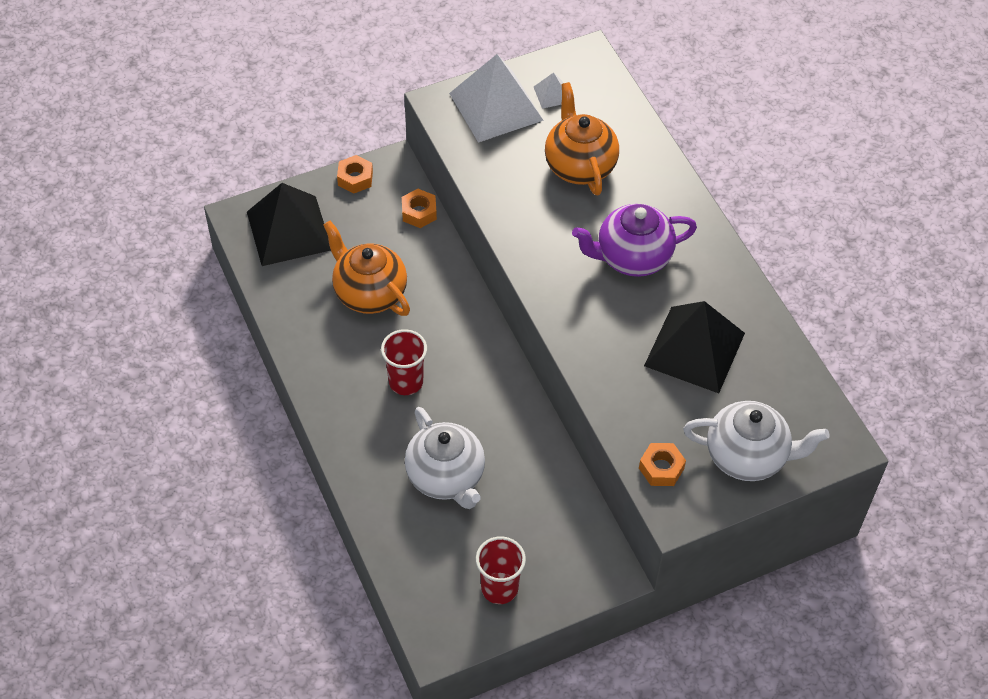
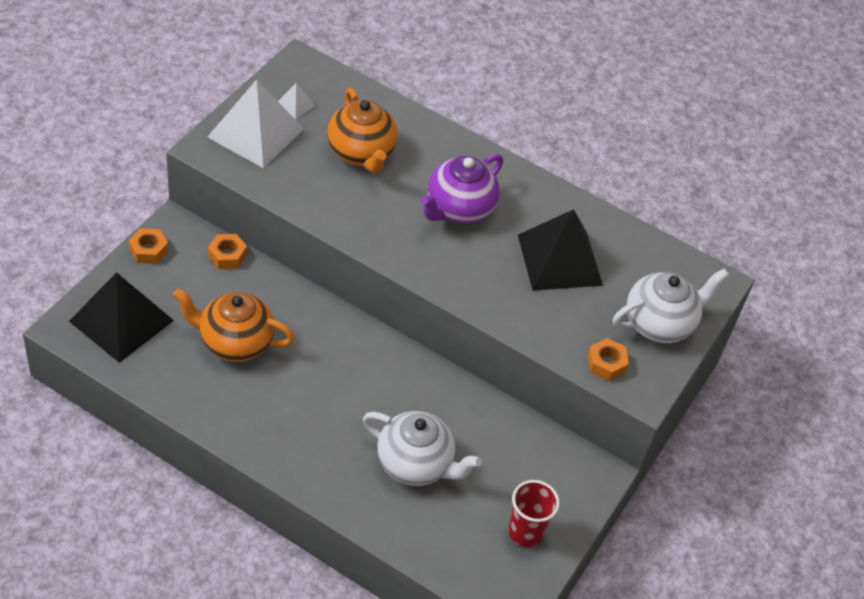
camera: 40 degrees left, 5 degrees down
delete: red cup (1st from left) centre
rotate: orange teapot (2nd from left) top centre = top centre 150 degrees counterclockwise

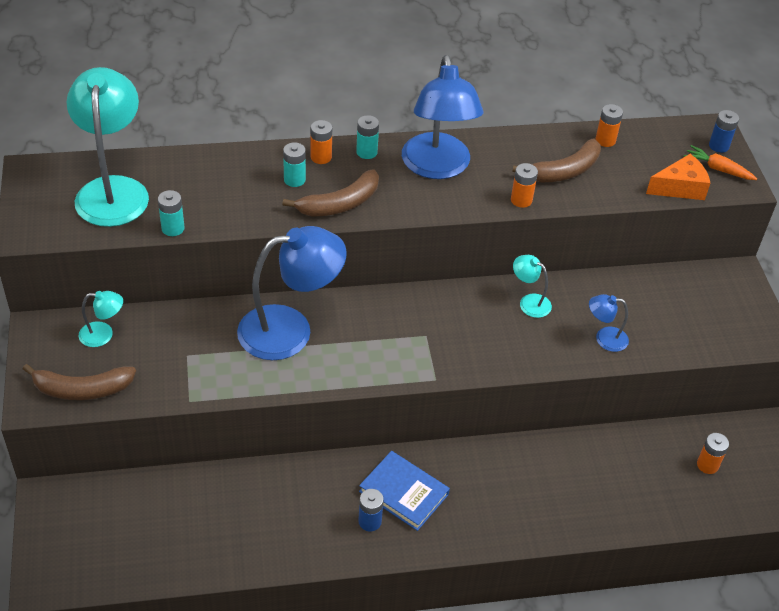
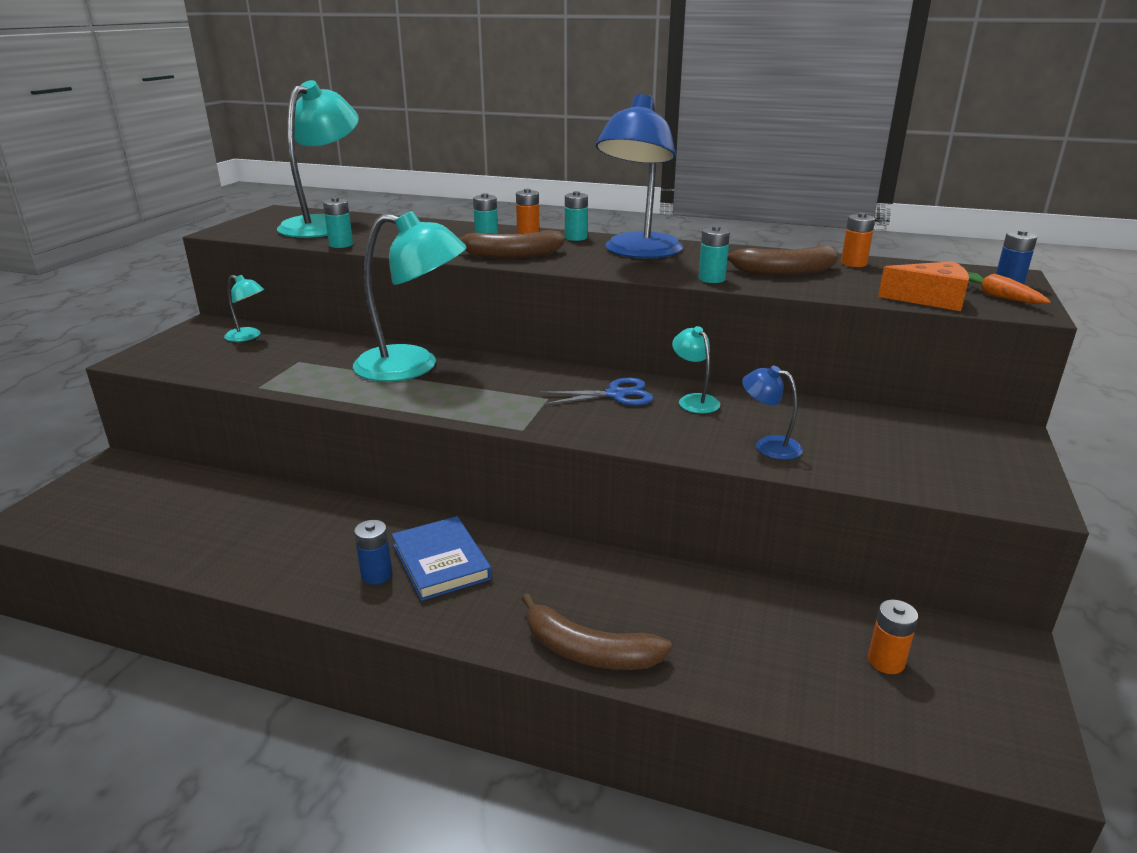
camera: 30 degrees right, 20 degrees down
insert: blue scissors centre
move: brown banana (1st from left in the first image) middle left to brown banana (2nd from left) bottom centre
recolor: orange battery (2nd from left) top right to turquoise battery (4th from left) top centre; blue lamp (1st from left) centre to turquoise lamp (3rd from left) centre

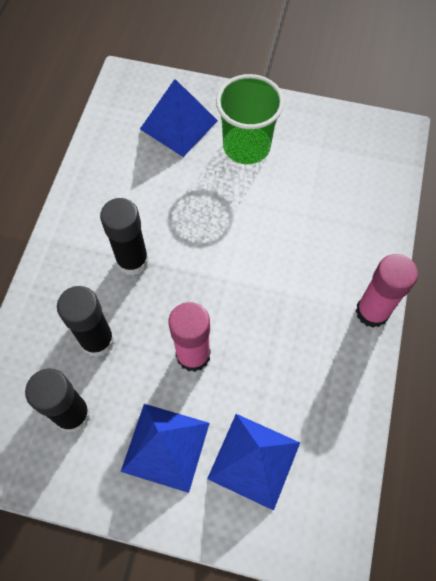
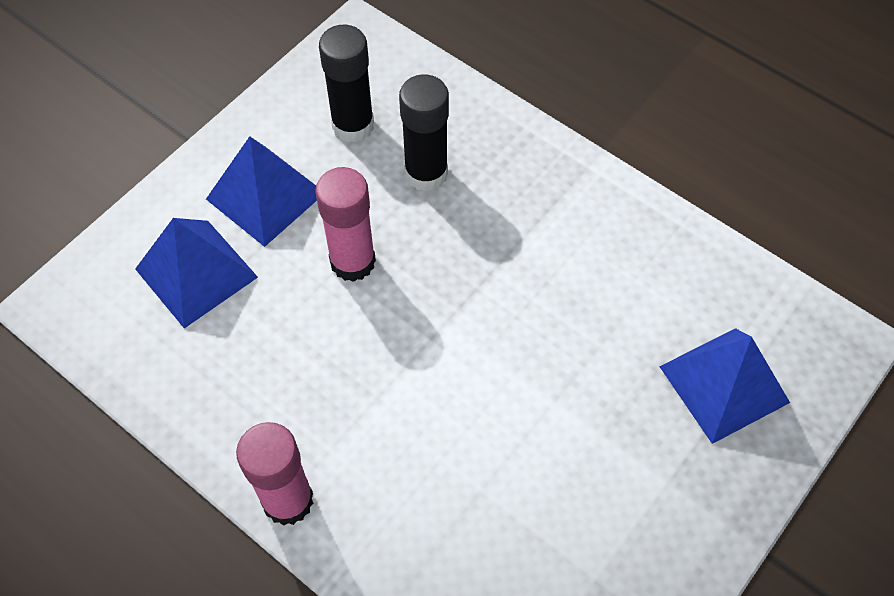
camera: 115 degrees right, 5 degrees down
delete: green cup top centre; black glue stick (3rd from left) middle left

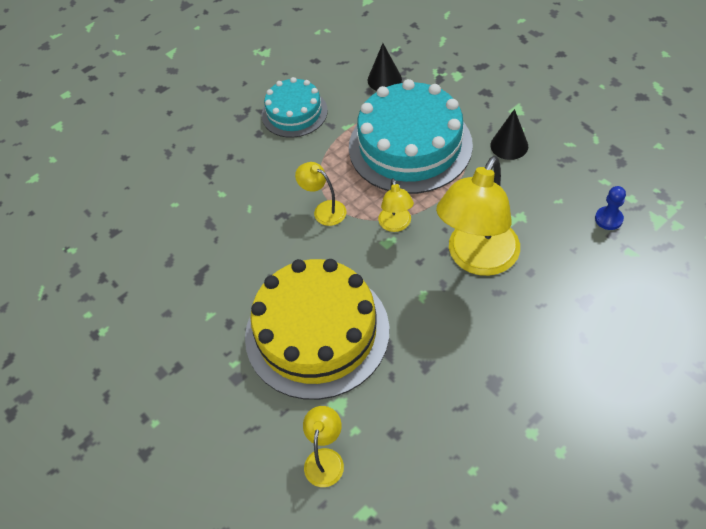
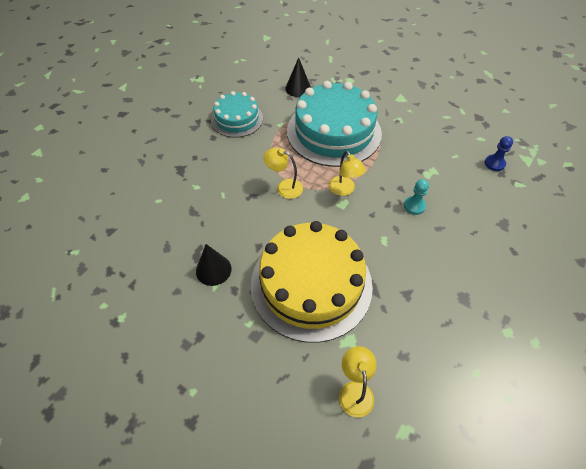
camera: 20 degrees left, 0 degrees up
move: black cone (2nd from left in the first image) top right to black cone (1st from left) centre
replace: yellow lamp (4th from left) middle right to turquoise pawn middle right

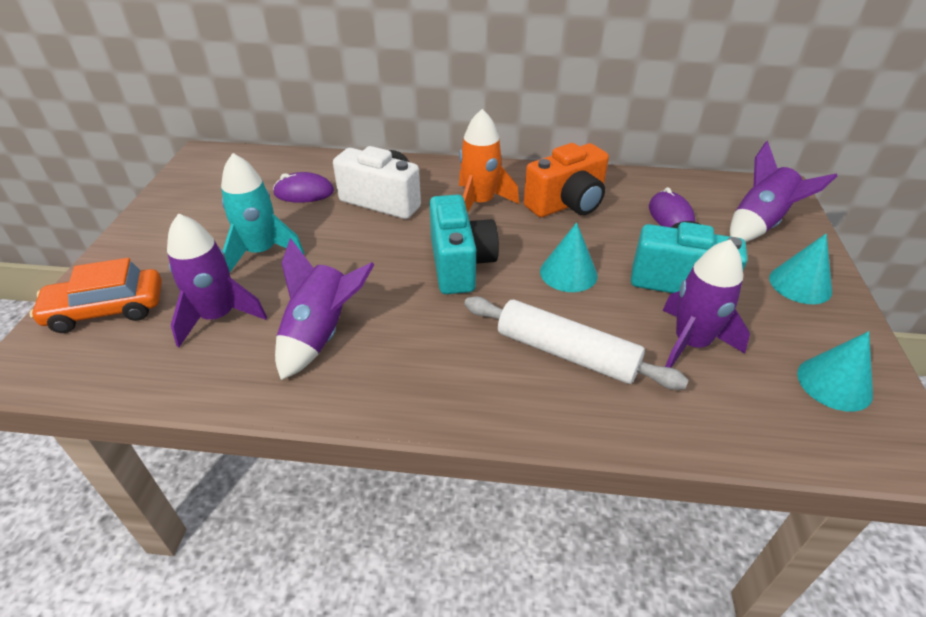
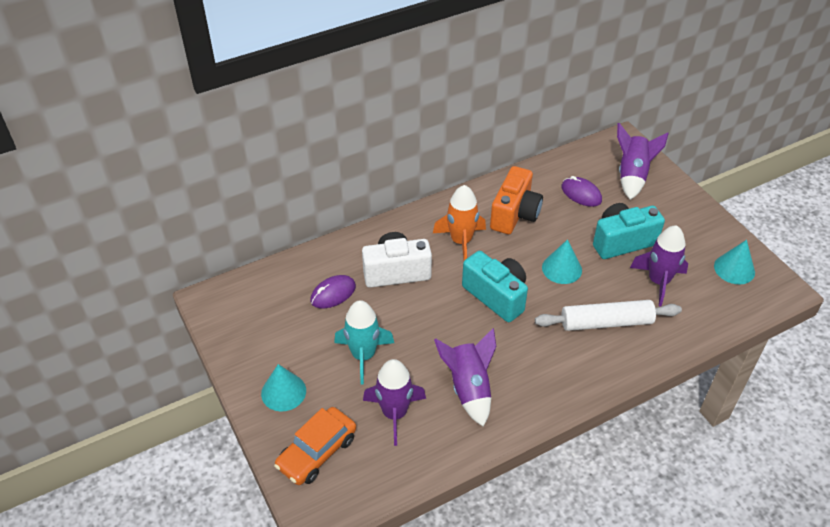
camera: 35 degrees left, 5 degrees up
move: turquoise cone (2nd from left in the first image) middle right to turquoise cone (1st from left) bottom centre

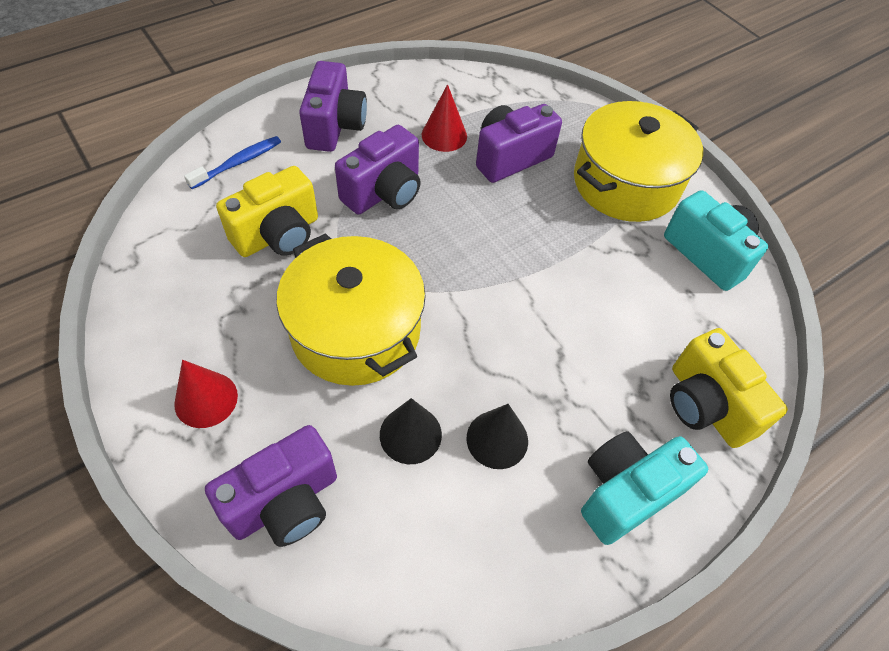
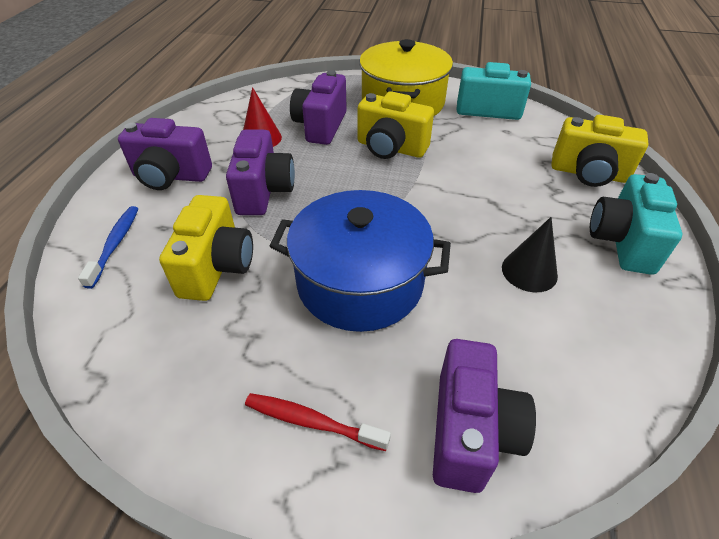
camera: 40 degrees left, 10 degrees down
delete: black cone (1st from left) centre
insert: yellow camera (2nd from left) top centre
replace: red cone (1st from left) middle left to red toothbrush bottom centre
recolor: yellow pot (1st from left) centre to blue pot centre
rotate: purple camera (2nd from left in the first image) top centre = top left 135 degrees clockwise

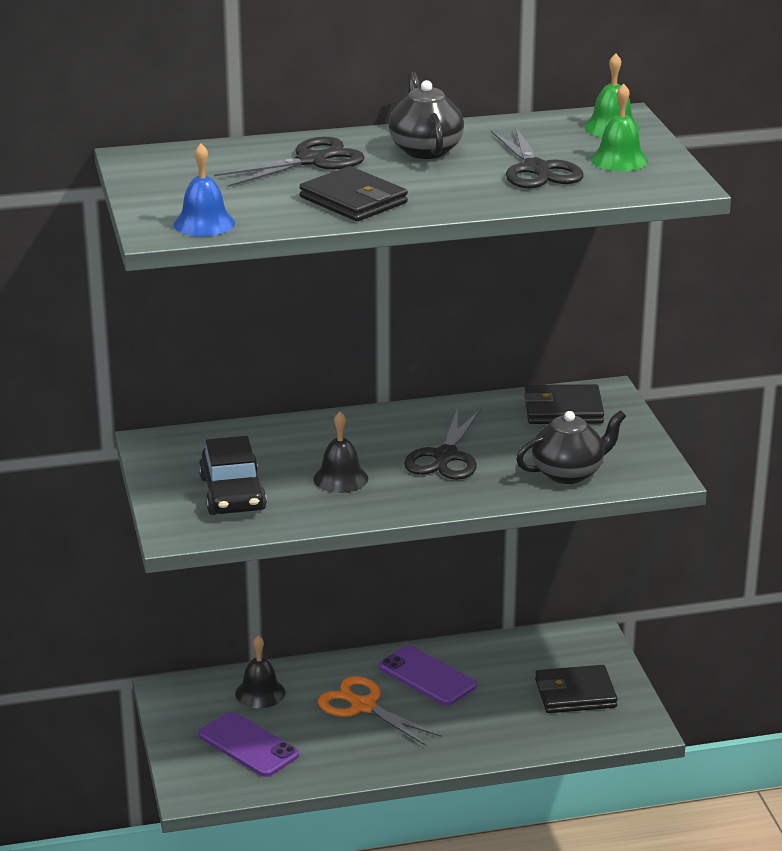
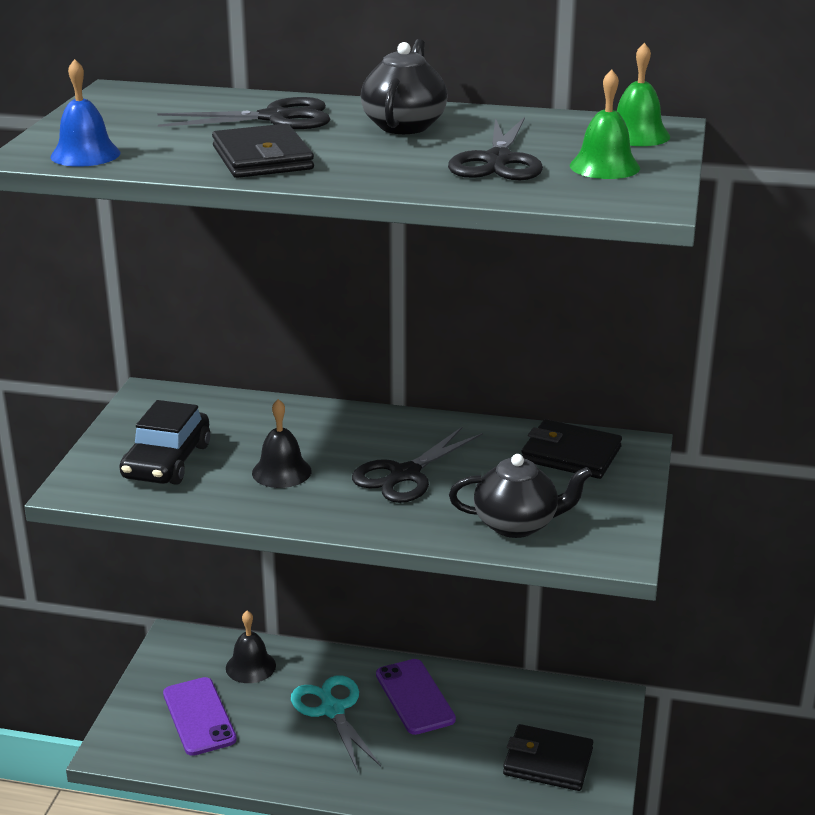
camera: 25 degrees right, 0 degrees up
recolor: orange scissors bottom centre to turquoise scissors bottom centre

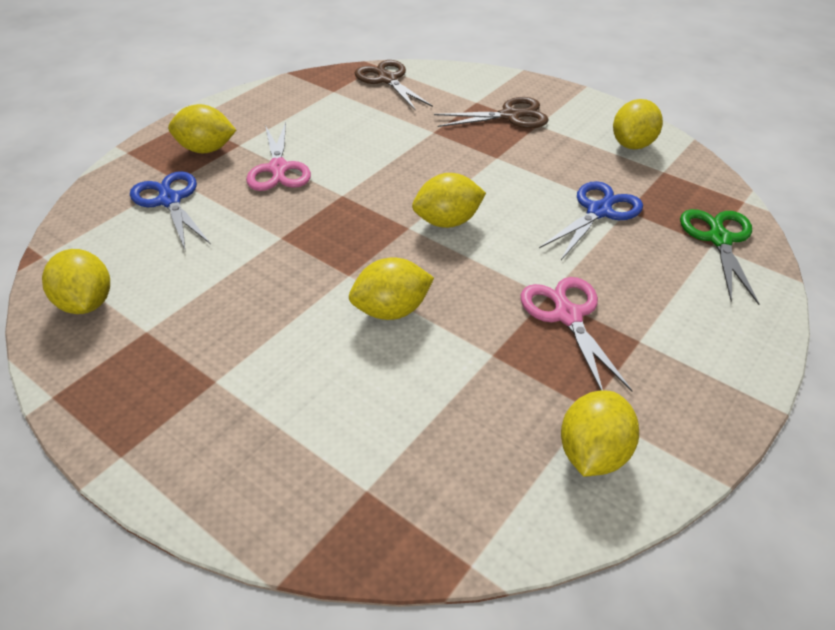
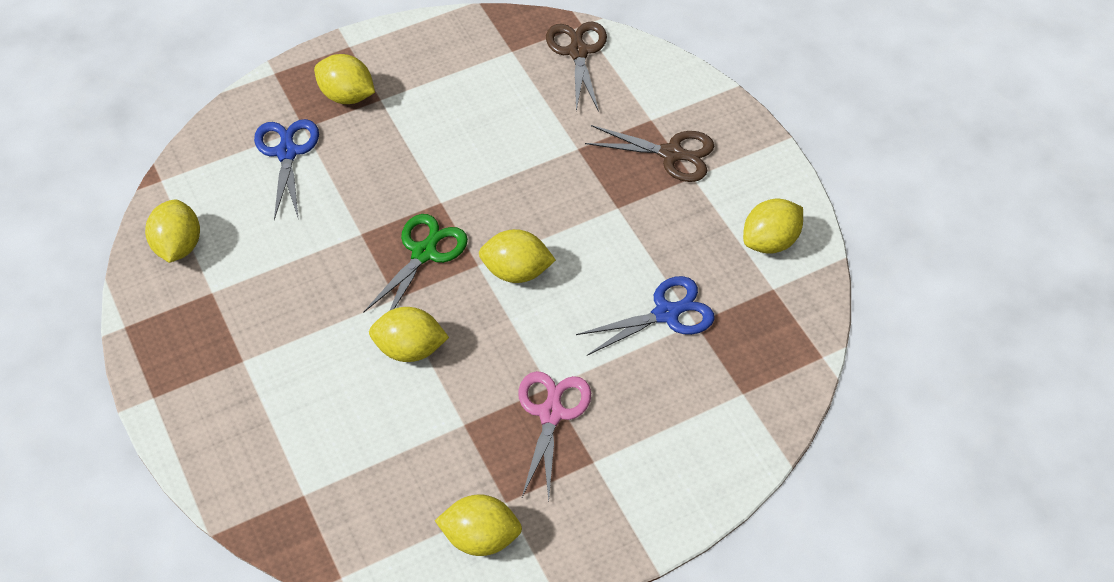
camera: 25 degrees right, 10 degrees up
delete: pink scissors (1st from left) top left
move: green scissors middle right to centre
rotate: yellow lemon (5th from left in the first image) bottom right = bottom centre 45 degrees clockwise

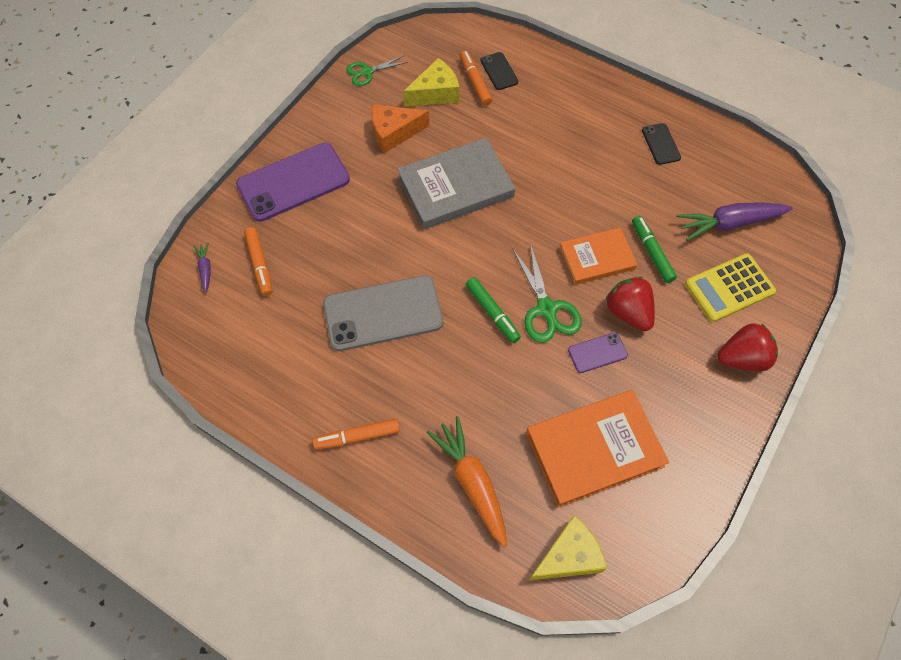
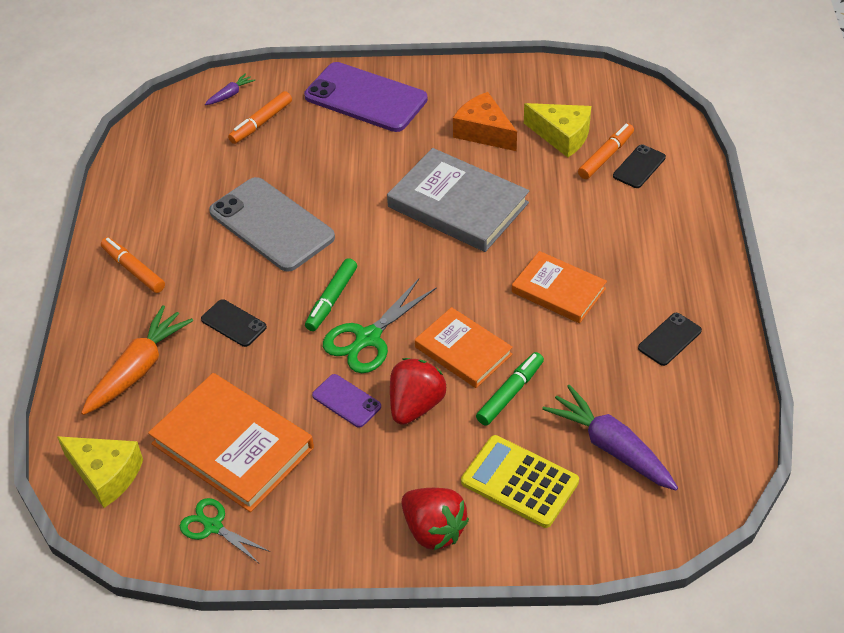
camera: 60 degrees right, 15 degrees down
insert: orange book (3rd from left) centre; black phone (1st from left) middle left
move: green scissors (1st from left) top centre to bottom left

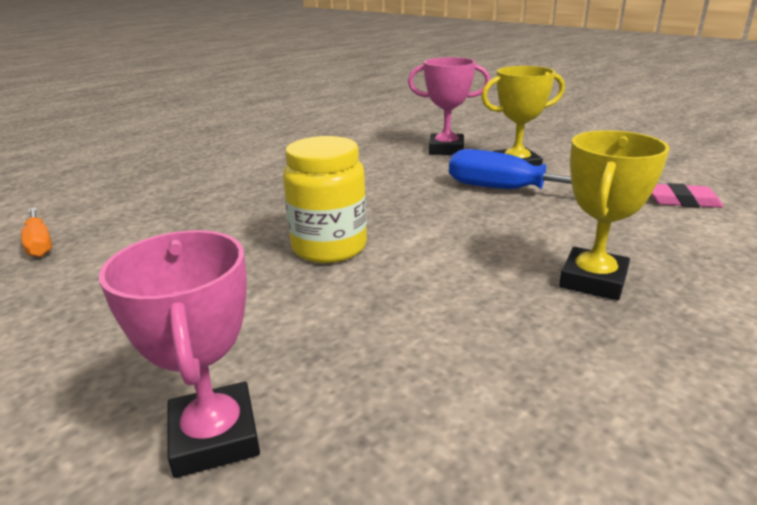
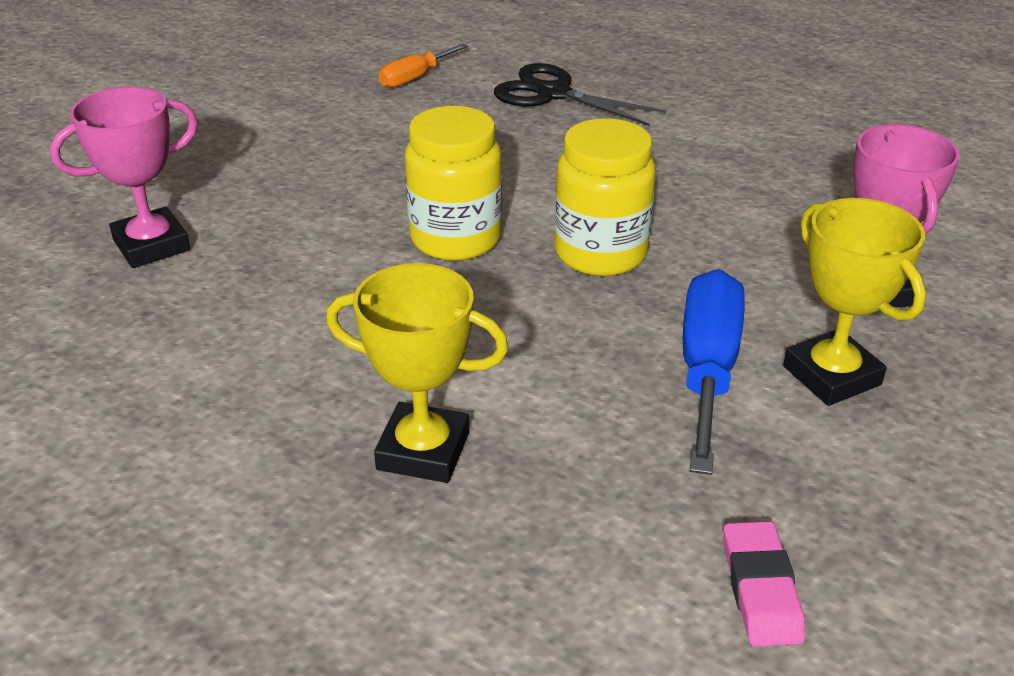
camera: 75 degrees right, 10 degrees up
insert: black scissors top centre; yellow jar (2nd from left) top centre

